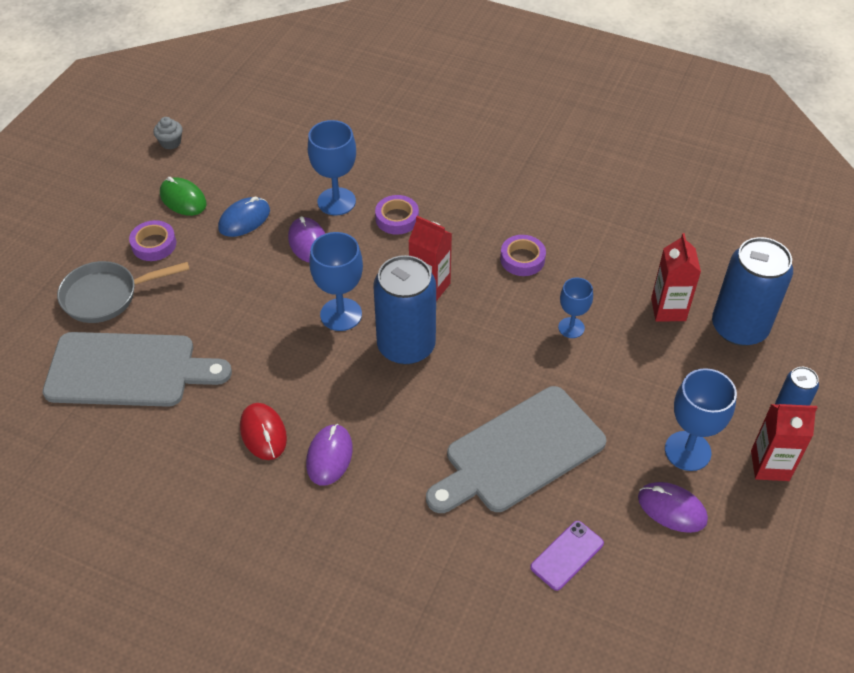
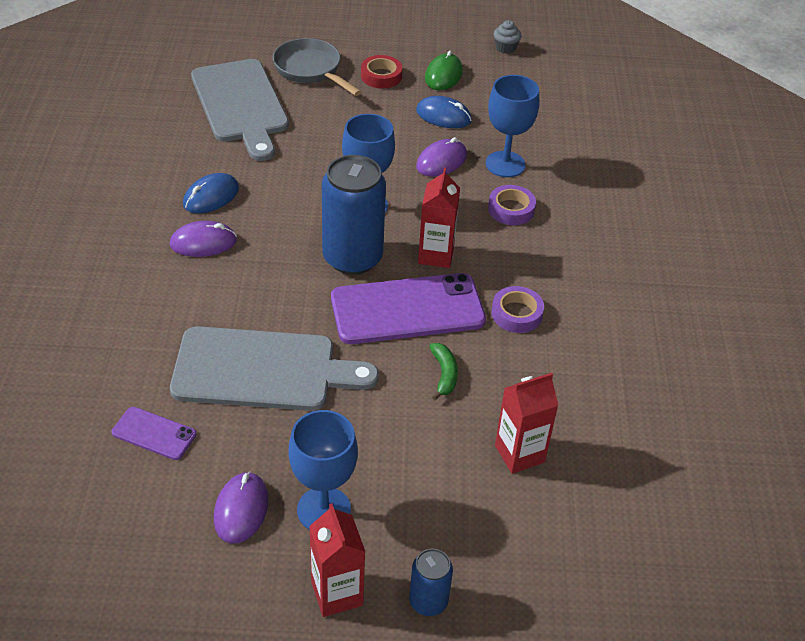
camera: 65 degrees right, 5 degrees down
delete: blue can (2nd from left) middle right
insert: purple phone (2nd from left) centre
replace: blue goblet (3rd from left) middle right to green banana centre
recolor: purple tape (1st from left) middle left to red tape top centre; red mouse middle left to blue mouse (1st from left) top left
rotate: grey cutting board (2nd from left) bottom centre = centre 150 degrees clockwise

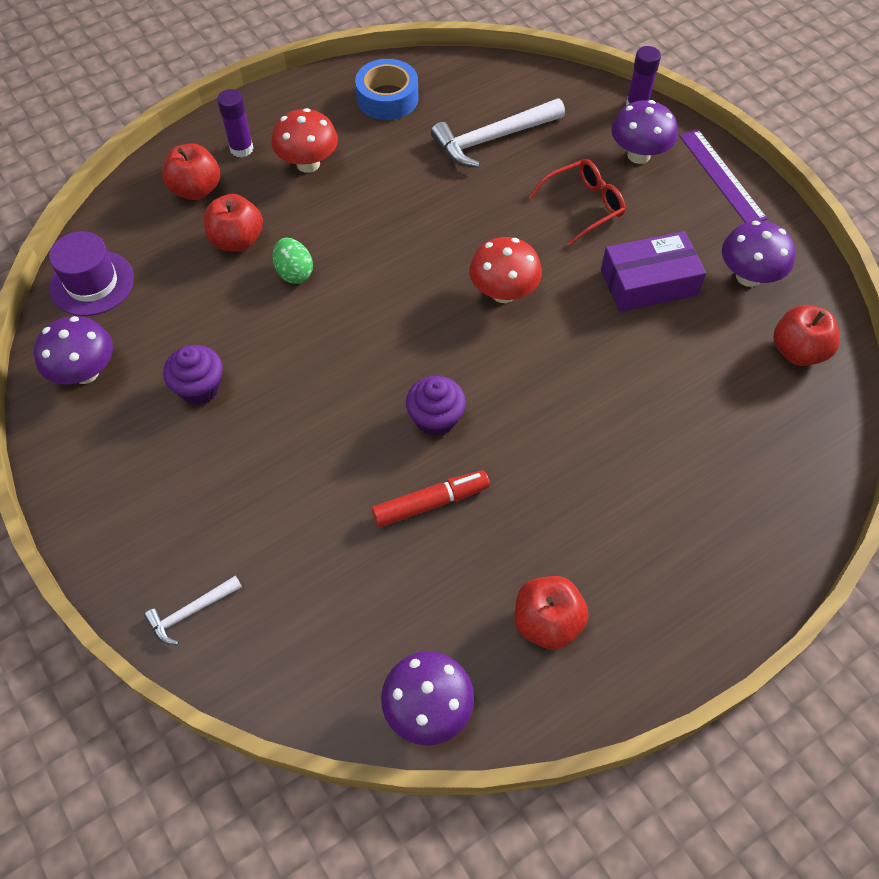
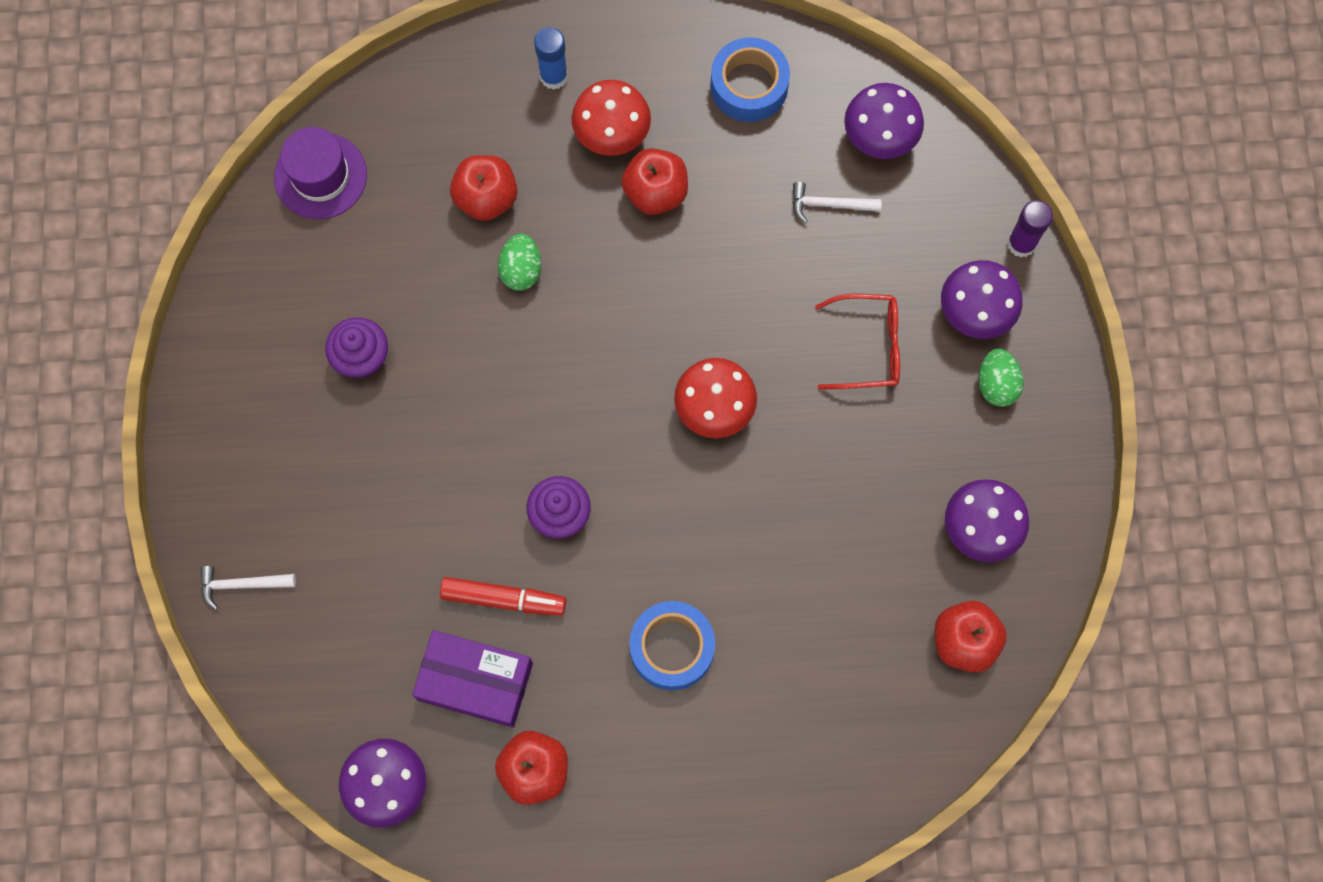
camera: 30 degrees right, 15 degrees up
delete: purple ruler top right
insert: green egg (2nd from left) middle right; blue tape (1st from left) bottom centre
move: red apple (1st from left in the first image) top left to red apple (3rd from left) top centre; purple box top right to bottom centre; purple mushroom (1st from left in the first image) middle left to purple mushroom (2nd from left) top right
recolor: purple glue stick (1st from left) top left to blue glue stick top centre
resize: white hammer (2nd from left) top centre = top centre x0.53

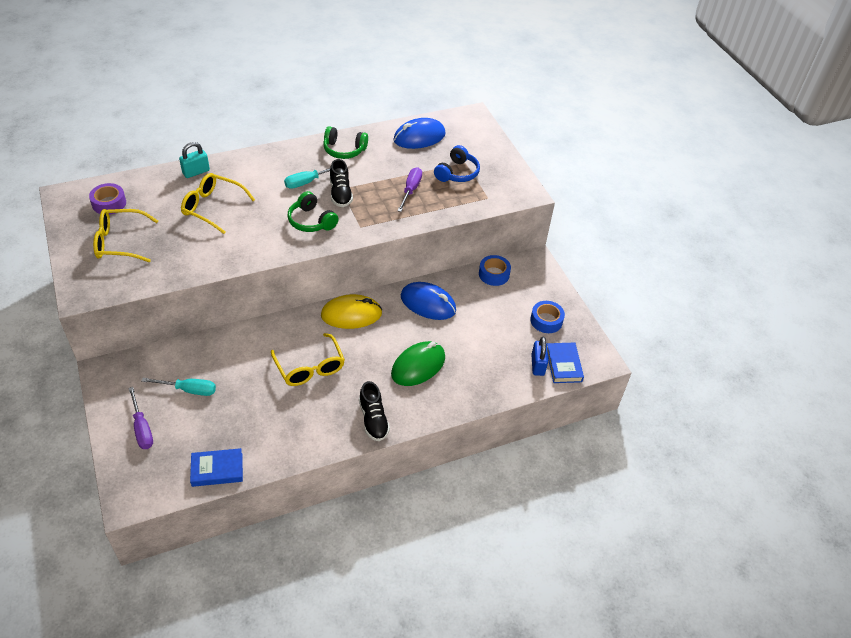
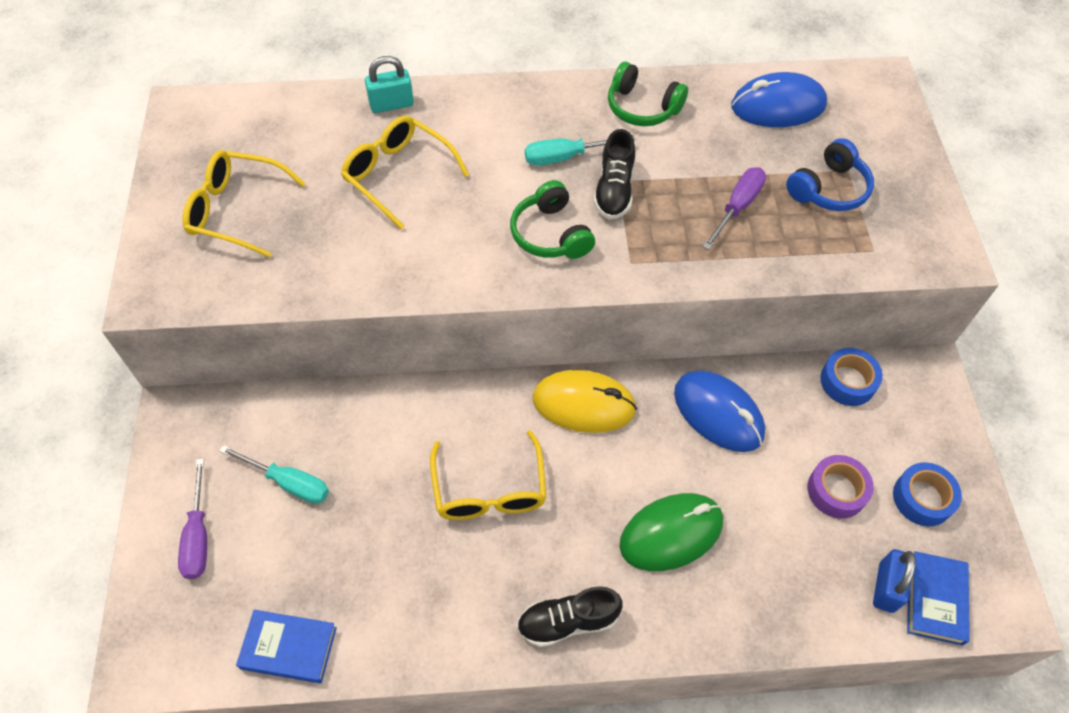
camera: 20 degrees right, 10 degrees up
move: purple tape top left to bottom right
rotate: black shoe (2nd from left in the first image) centre = bottom centre 75 degrees clockwise

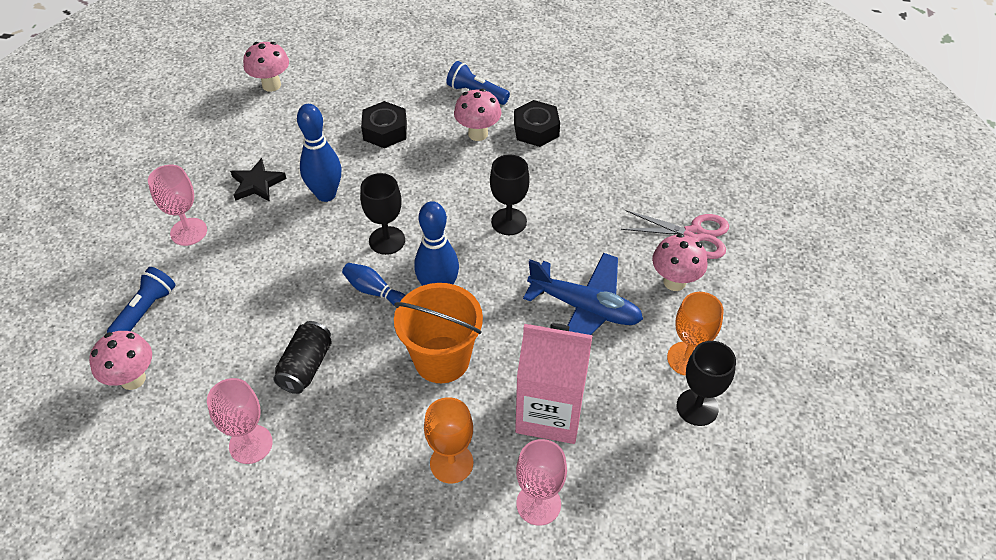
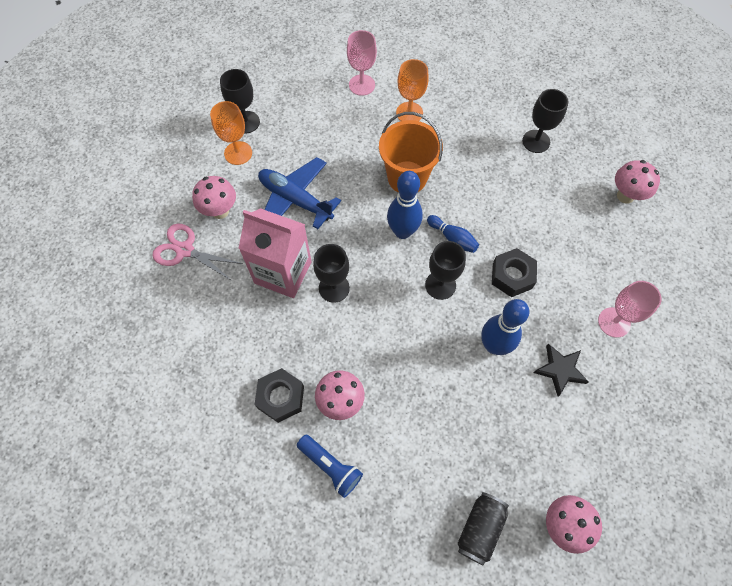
camera: 170 degrees left, 15 degrees up
delete: blue flashlight (1st from left) middle left
move: black nut (1st from left in the first image) top centre to black nut (2nd from left) middle right; black can middle left to bottom centre; pink carton bottom centre to centre
recolor: pink goblet (2nd from left) bottom left to black goblet (4th from left) top right

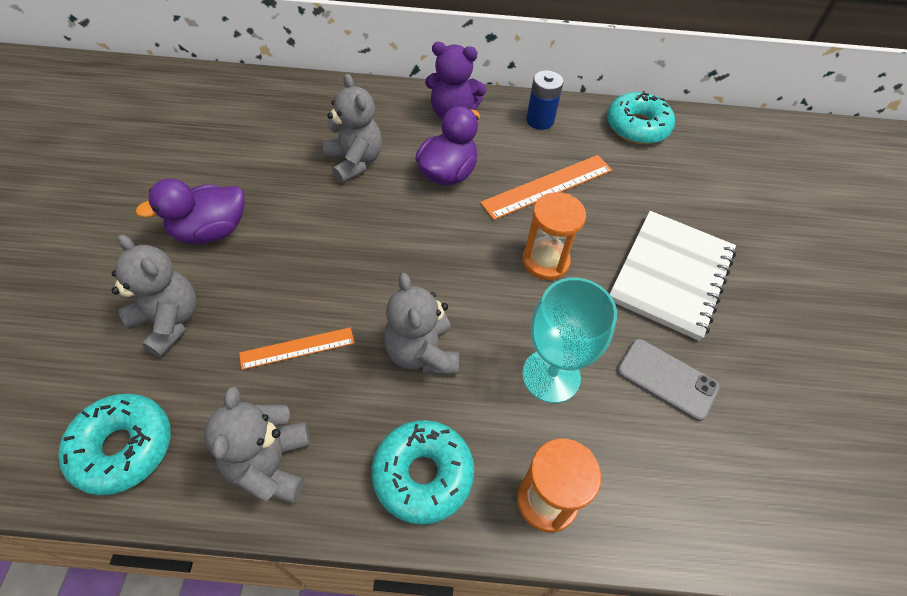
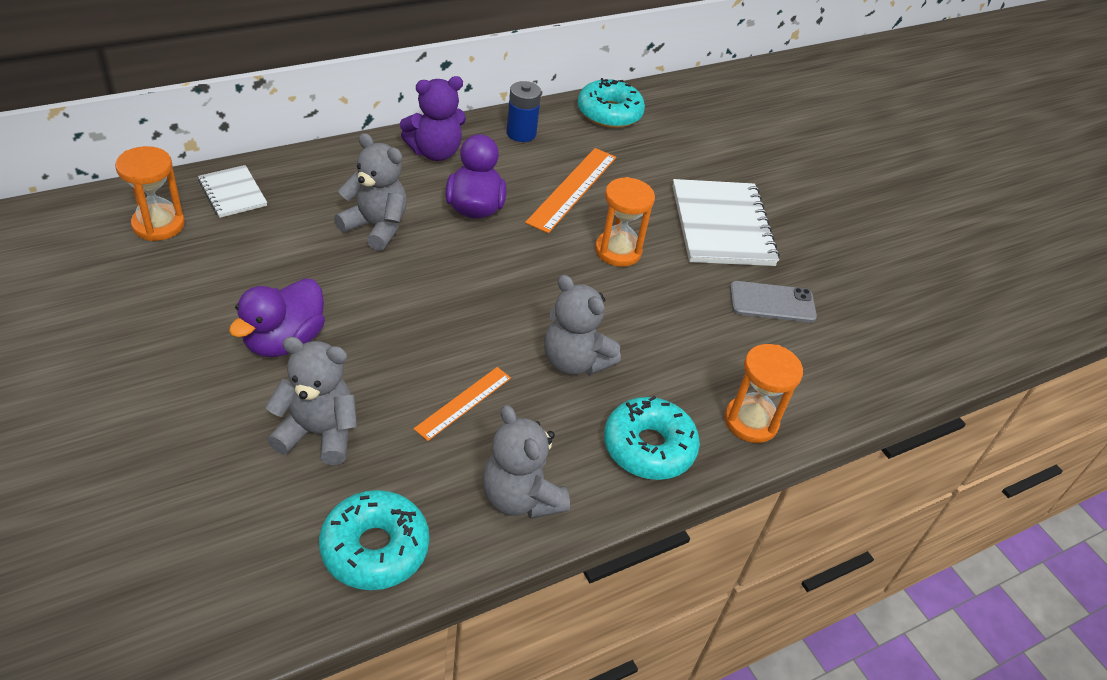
camera: 35 degrees left, 10 degrees down
delete: turquoise goblet centre
insert: orange hourglass (1st from left) top left; white notebook (1st from left) top left

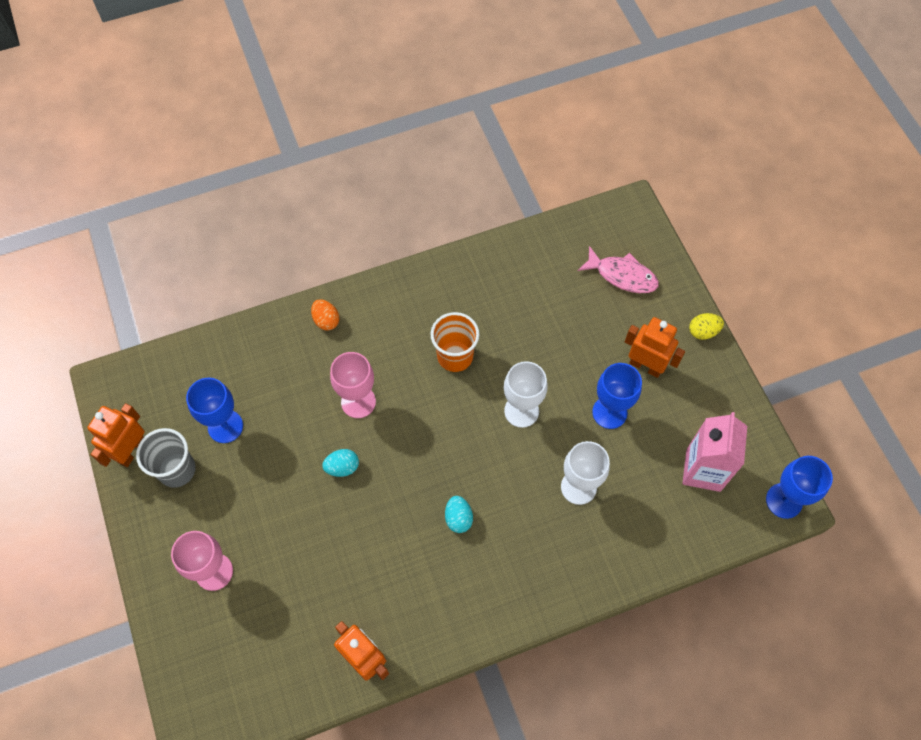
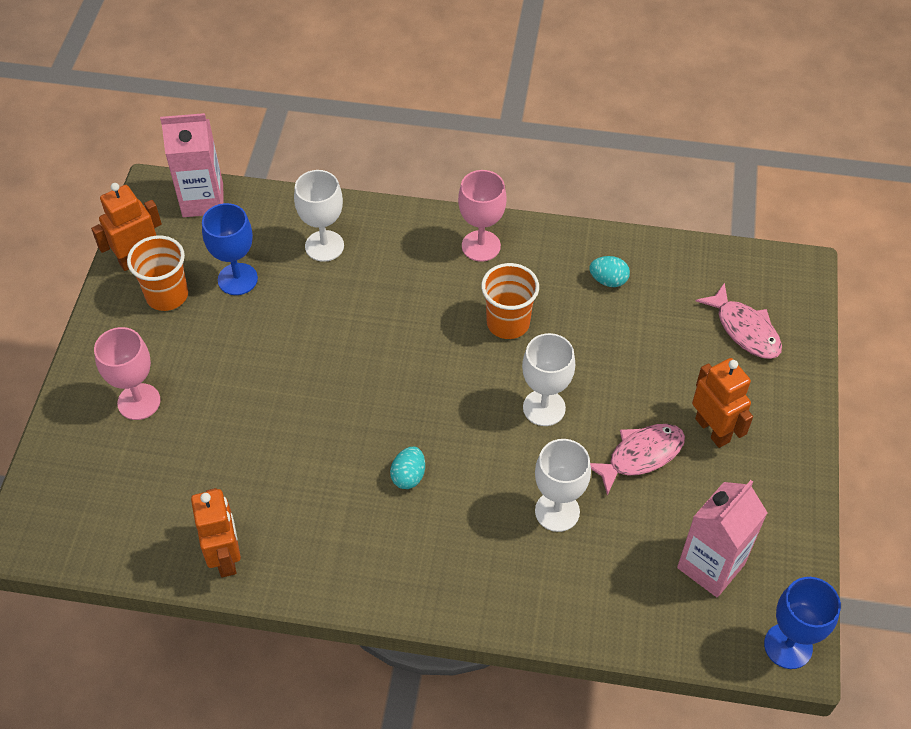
camera: 30 degrees right, 10 degrees down
delete: orange egg centre; yellow egg middle right
insert: pink carton (1st from left) top left; white goblet (1st from left) top centre
move: pink goblet (2nd from left) centre to top centre; turquoise egg (1st from left in the first image) centre to turquoise egg (2nd from left) middle right
replace: blue goblet (2nd from left) middle right to pink fish (1st from left) middle right
recolor: grey cup middle left to orange cup (1st from left) middle left

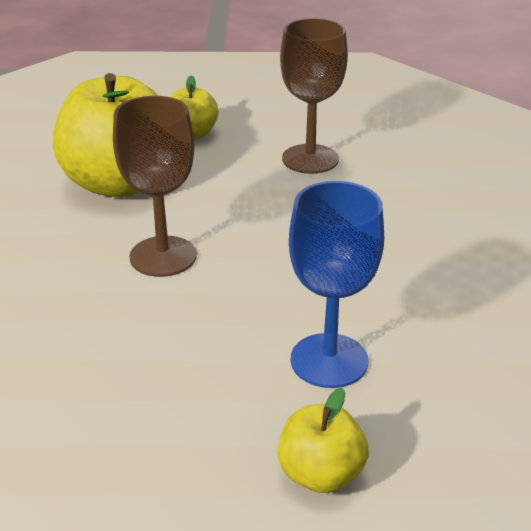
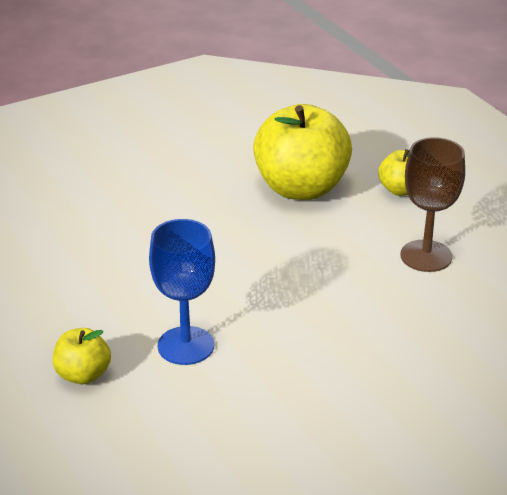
camera: 60 degrees right, 0 degrees up
delete: brown goblet (1st from left) middle left

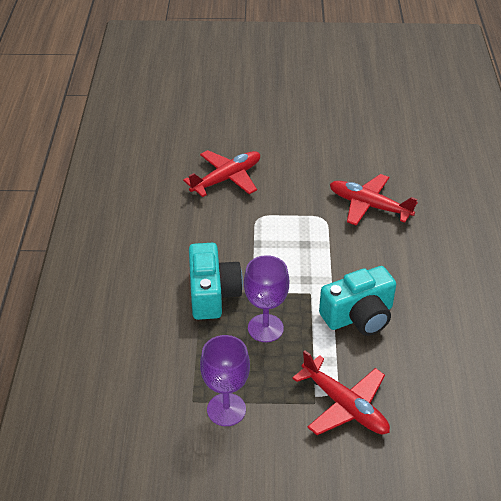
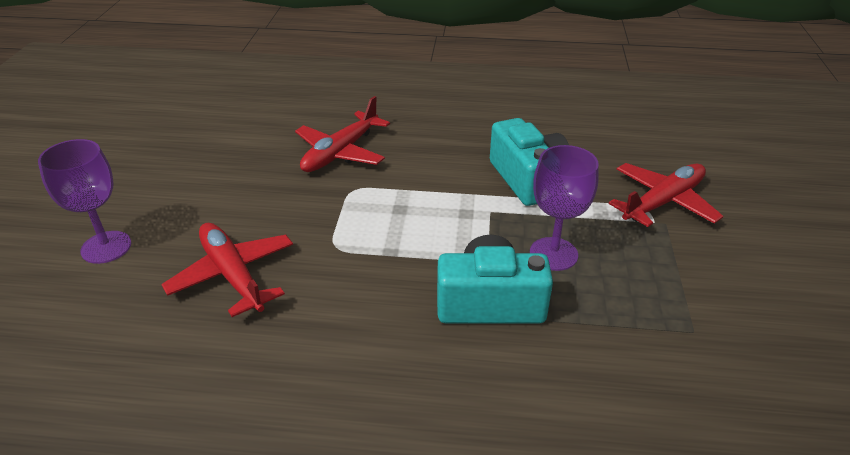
camera: 85 degrees left, 5 degrees down
move: purple goblet (1st from left) bottom centre to middle left

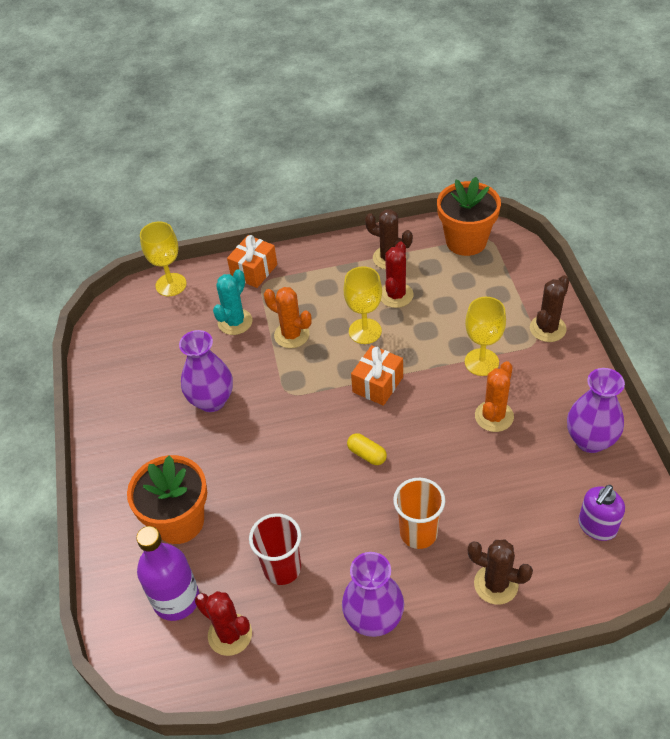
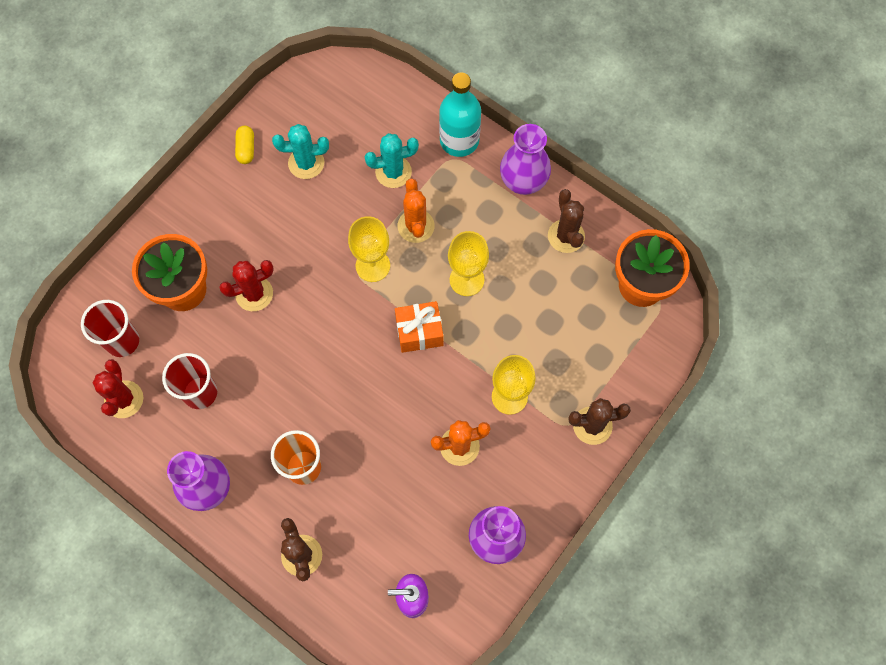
camera: 45 degrees right, 20 degrees up
insert: turquoise cactus (1st from left) top centre
move: yellow goblet (1st from left) middle left to centre; red cactus (2nd from left) centre to middle left; purple vase (1st from left in the first image) middle left to purple vase (3rd from left) top centre; yellow capsule centre to top left
replace: orange gift (1st from left) centre to turquoise bottle top centre; purple bottle bottom left to red cup (1st from left) middle left

